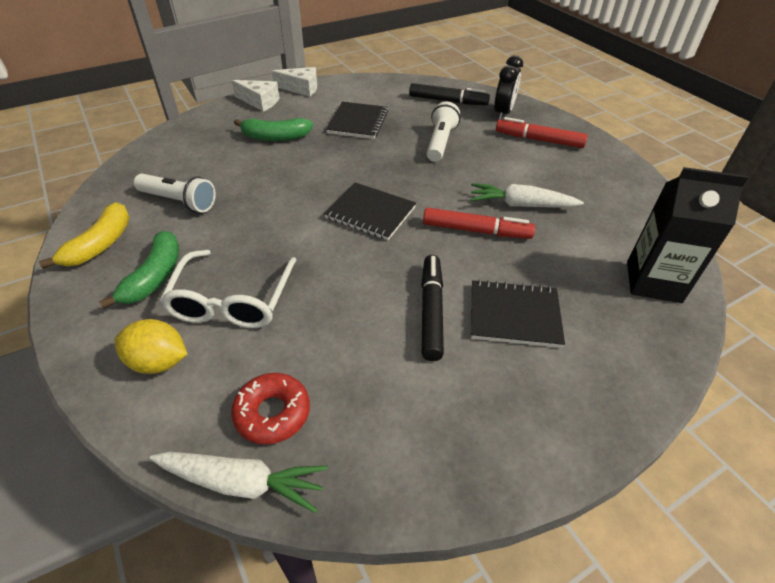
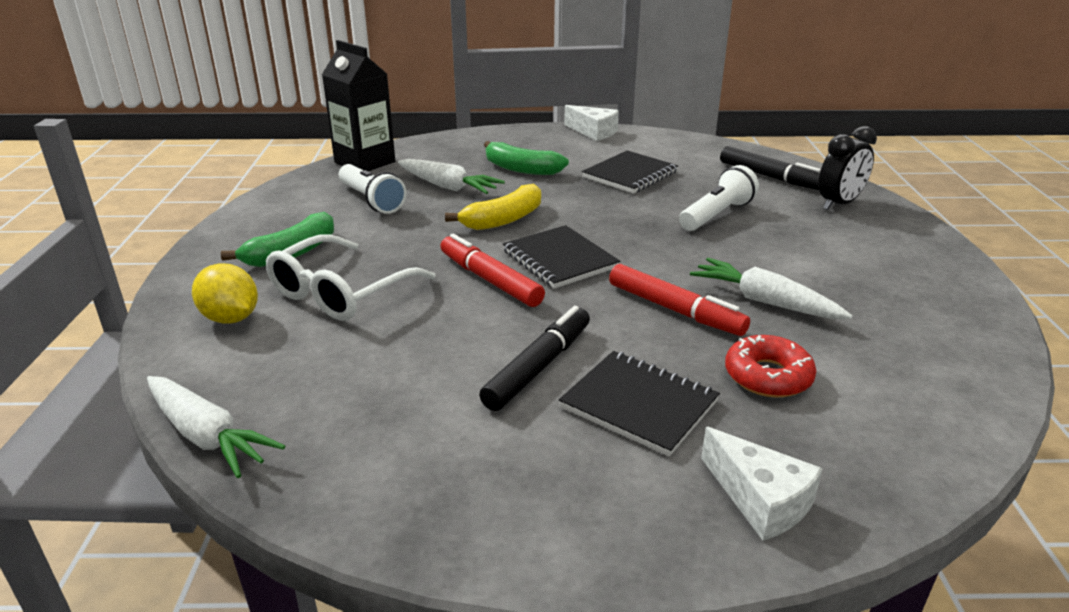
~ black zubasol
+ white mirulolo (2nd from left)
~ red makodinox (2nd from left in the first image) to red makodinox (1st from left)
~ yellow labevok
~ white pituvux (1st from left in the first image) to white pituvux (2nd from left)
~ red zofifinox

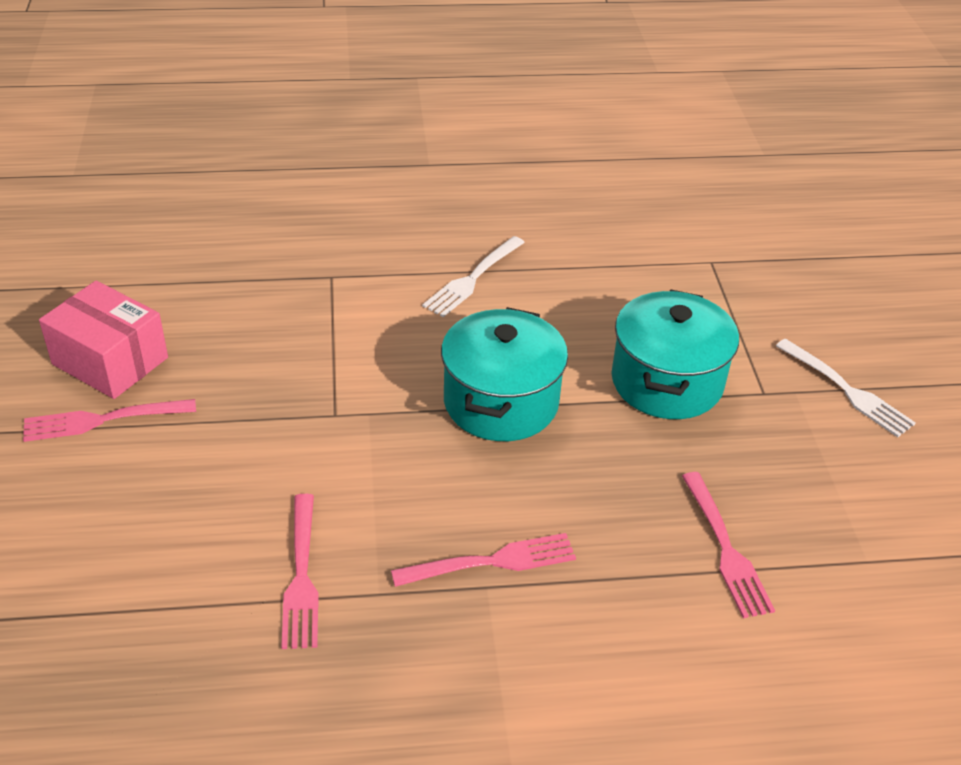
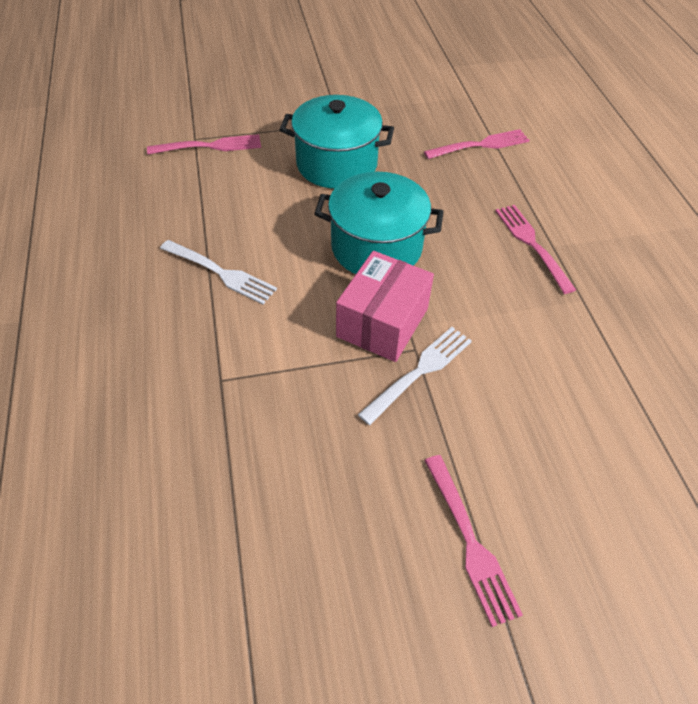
~ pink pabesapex (2nd from left in the first image) to pink pabesapex (1st from left)
~ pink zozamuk
~ white pabesapex (2nd from left)

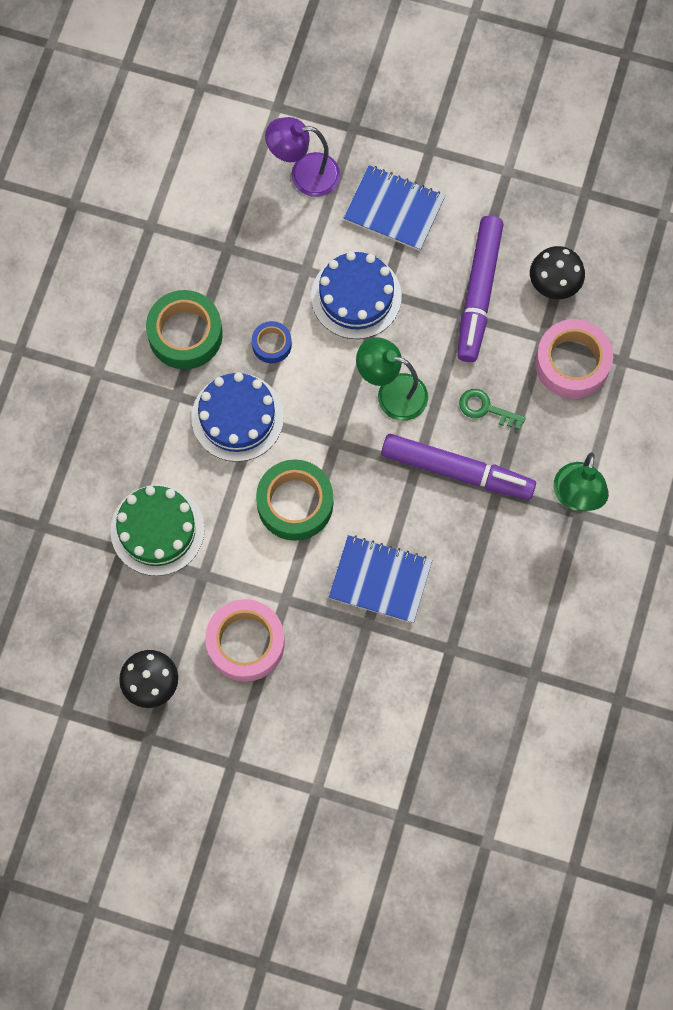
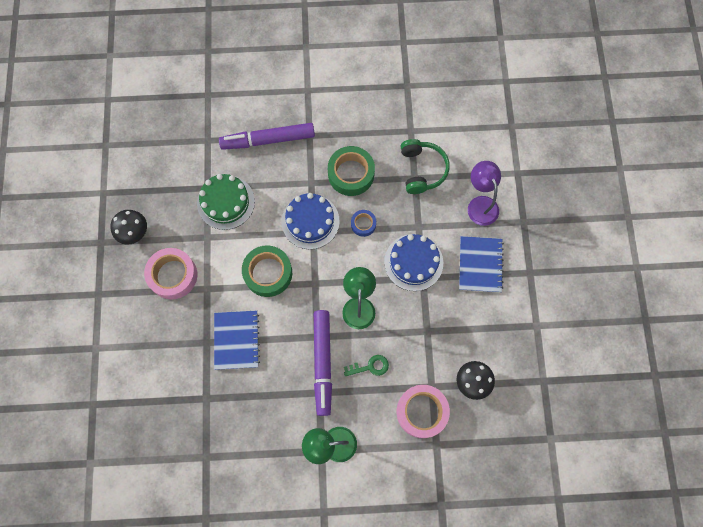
~ purple makodinox (2nd from left in the first image) to purple makodinox (1st from left)
~ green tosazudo 75 degrees clockwise
+ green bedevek

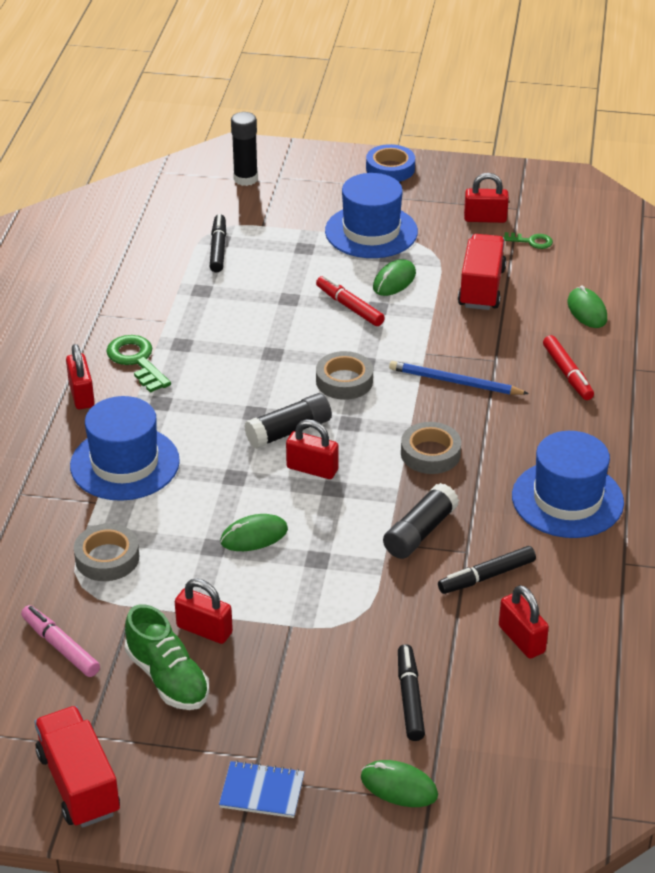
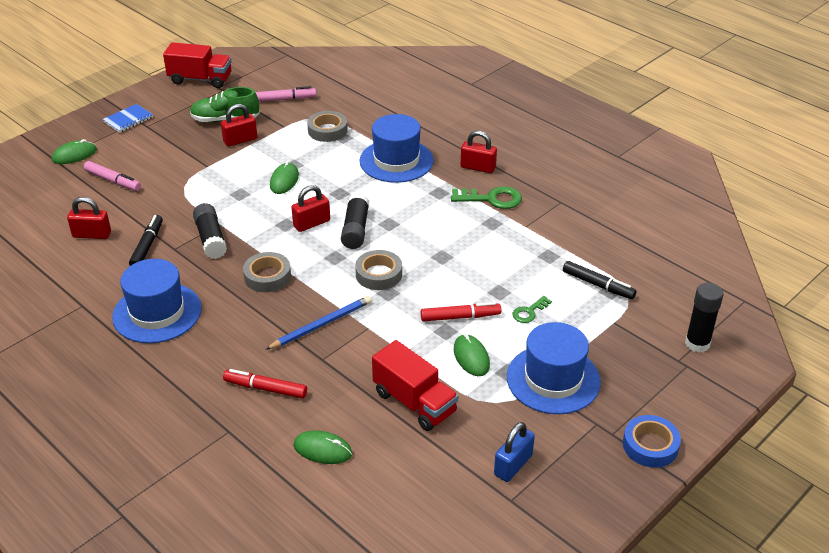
~ black makodinox (2nd from left) to pink makodinox (1st from left)
~ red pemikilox (4th from left) to blue pemikilox
~ green tosazudo (2nd from left)

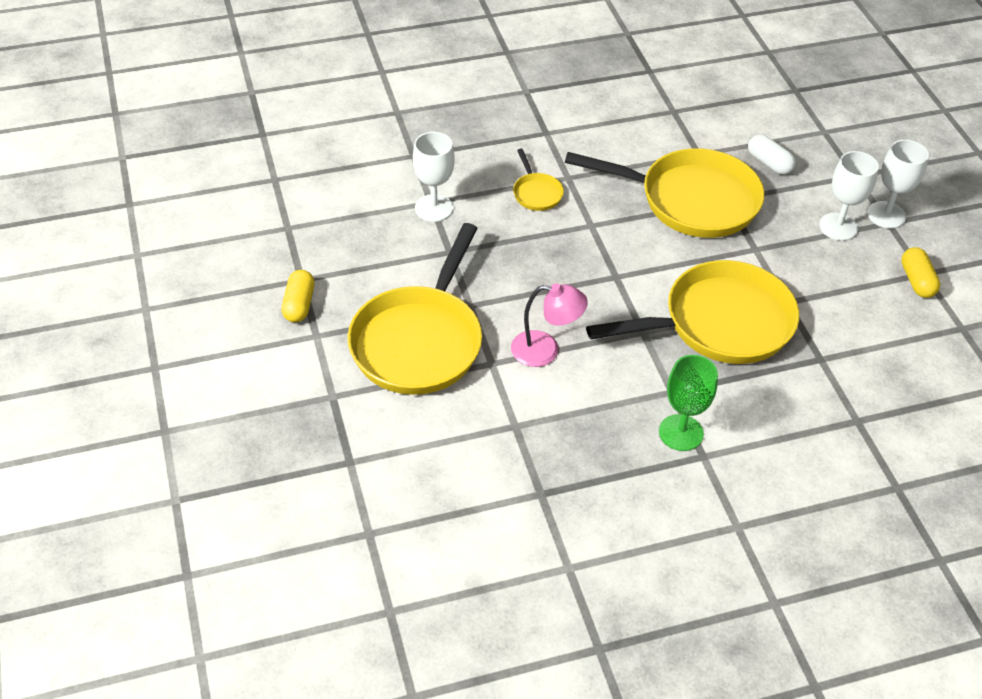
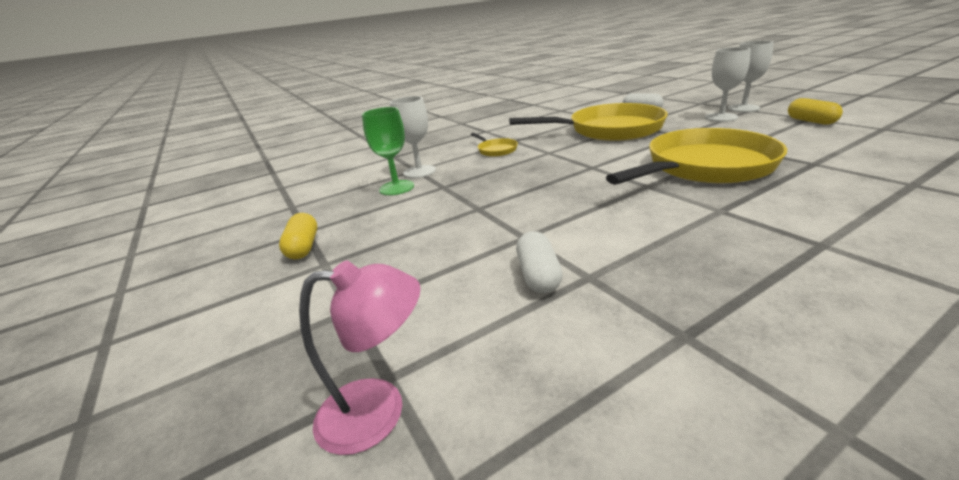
~ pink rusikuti
~ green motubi
+ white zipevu (1st from left)
- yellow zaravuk (1st from left)

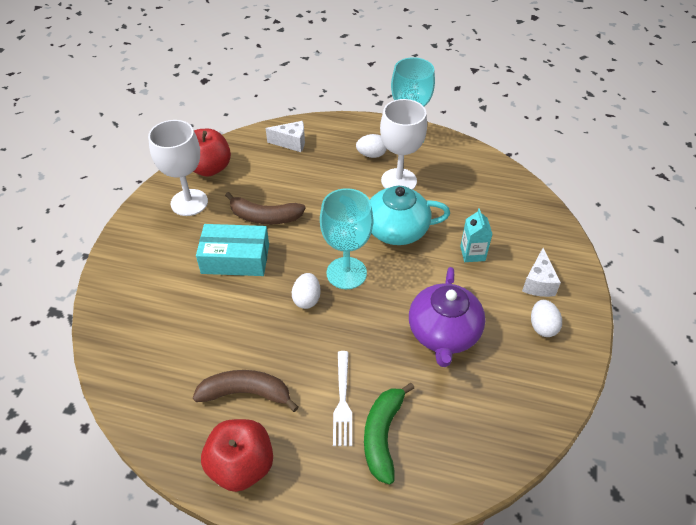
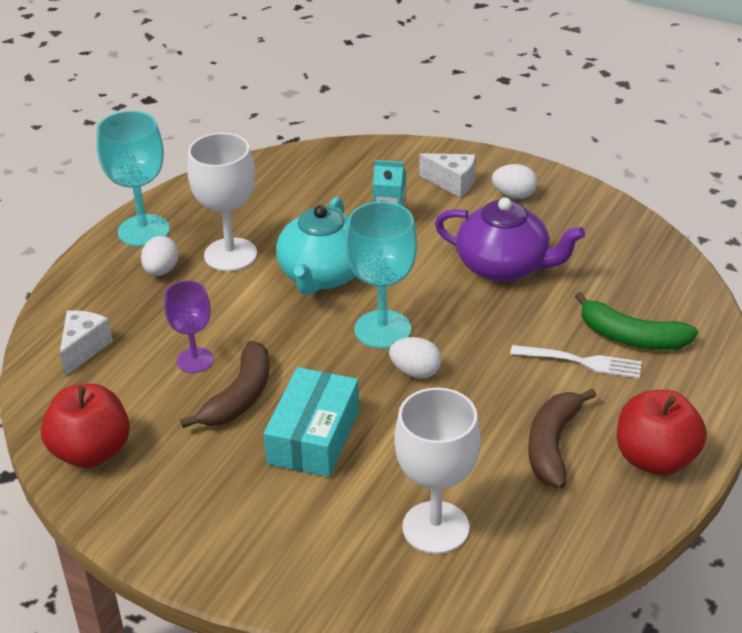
+ purple motubi
~ white motubi (1st from left in the first image) to white motubi (2nd from left)

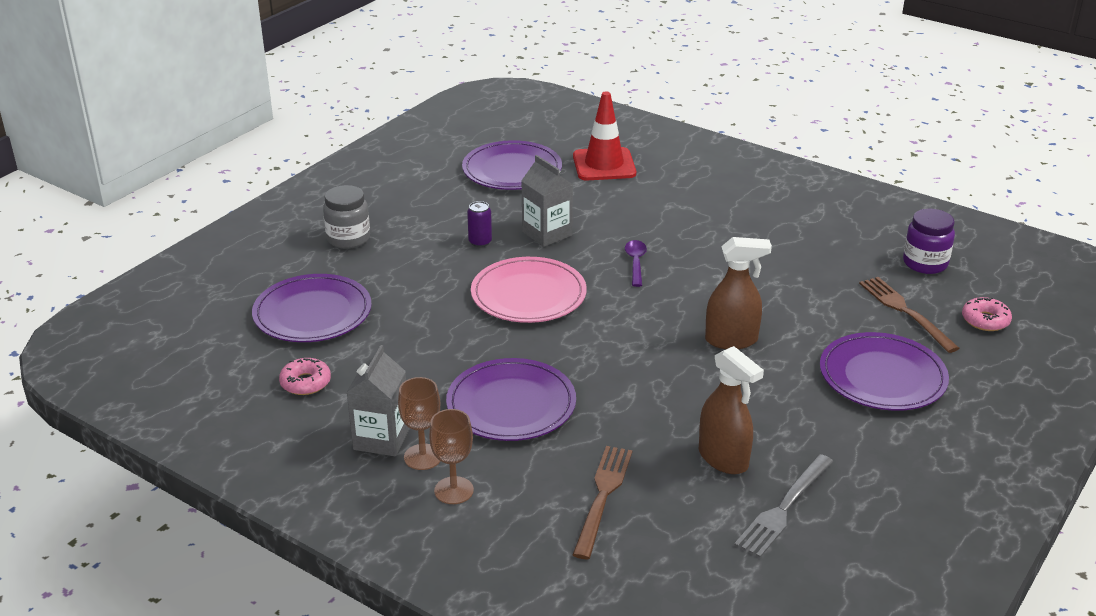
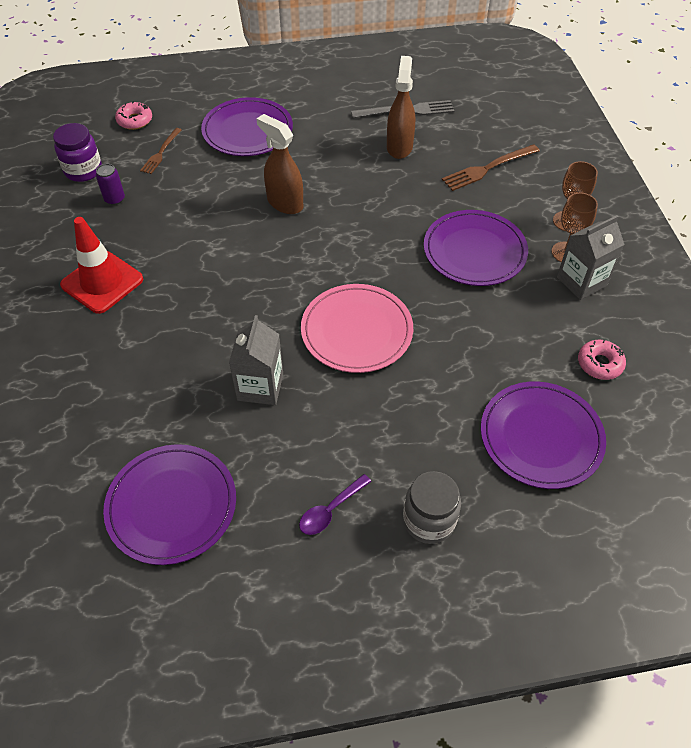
~ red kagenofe
~ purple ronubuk
~ brown pabesapex (2nd from left in the first image) x0.65
~ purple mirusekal

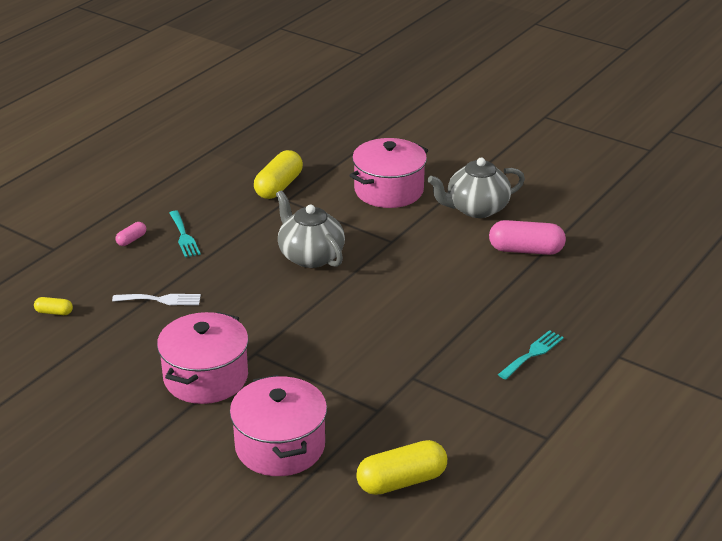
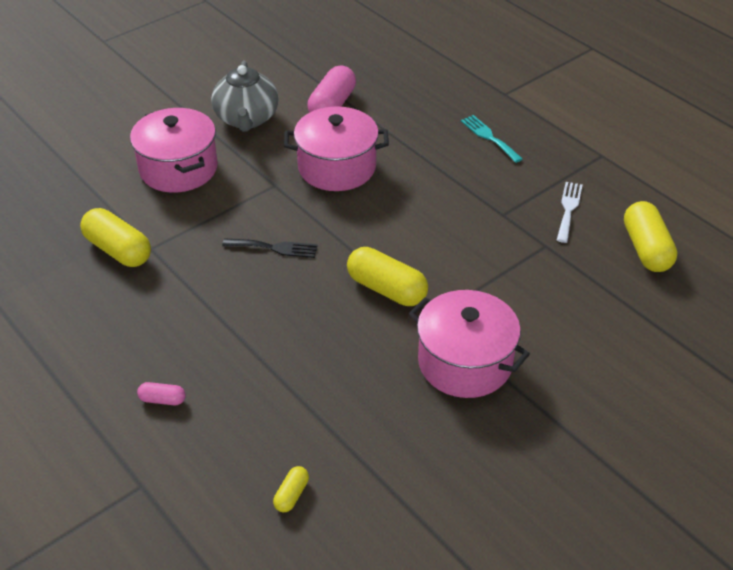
~ pink zipevu (1st from left) 45 degrees counterclockwise
~ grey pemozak (1st from left) to black pabesapex
~ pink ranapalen (2nd from left)
+ yellow zipevu (3rd from left)
~ white pabesapex
- turquoise pabesapex (1st from left)

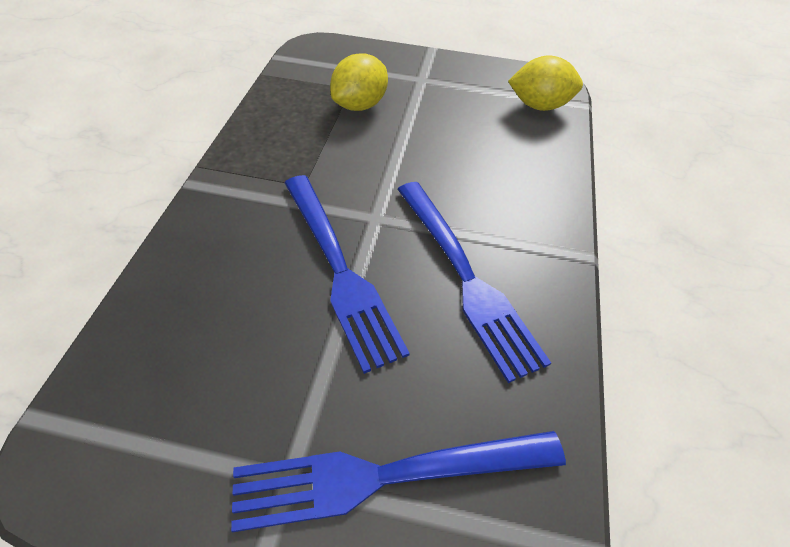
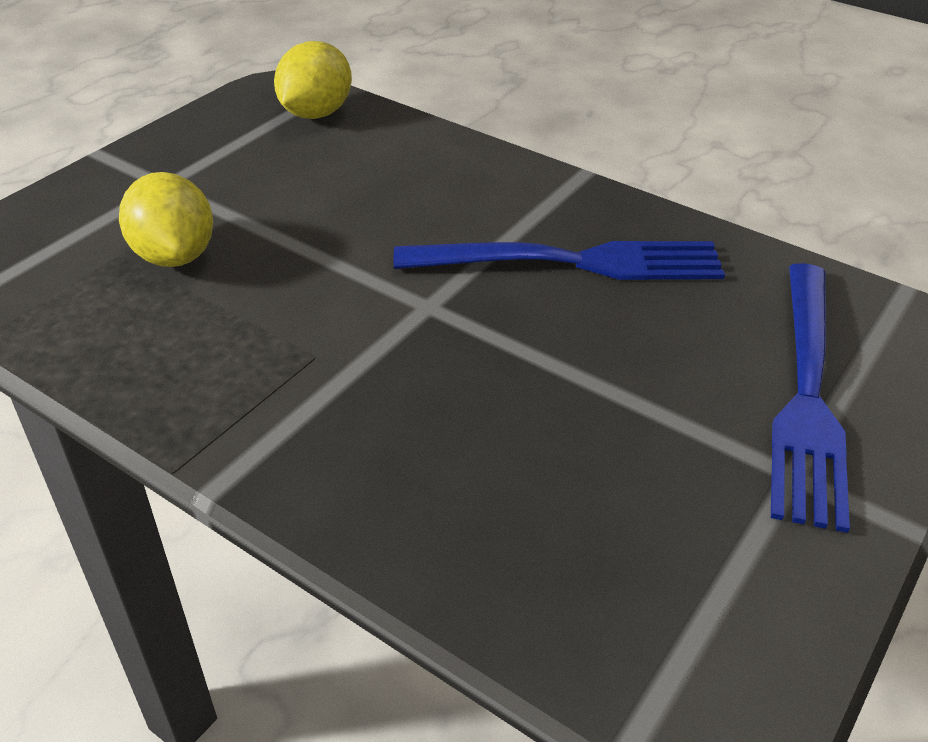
- blue pabesapex (1st from left)

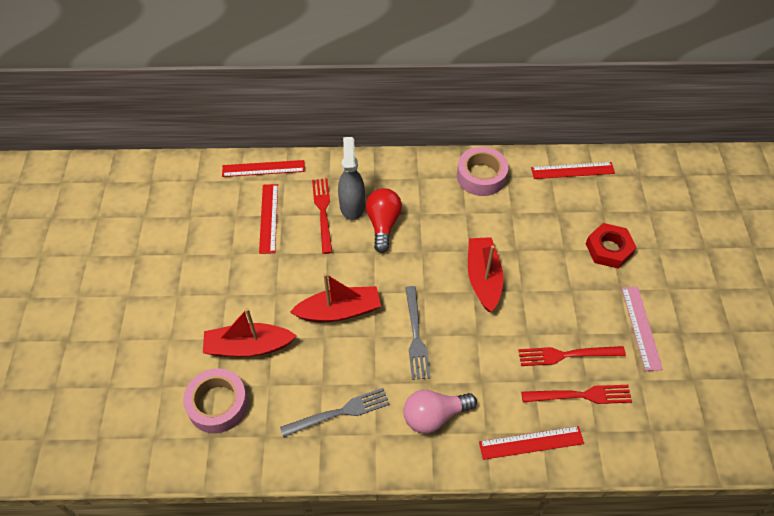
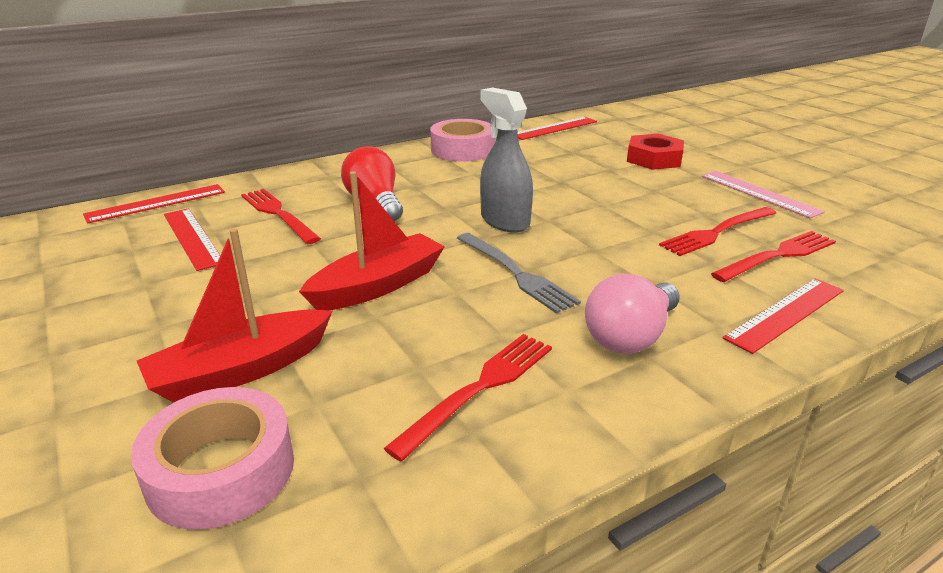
~ grey pabesapex (1st from left) to red pabesapex (2nd from left)
~ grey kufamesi
- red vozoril (3rd from left)

